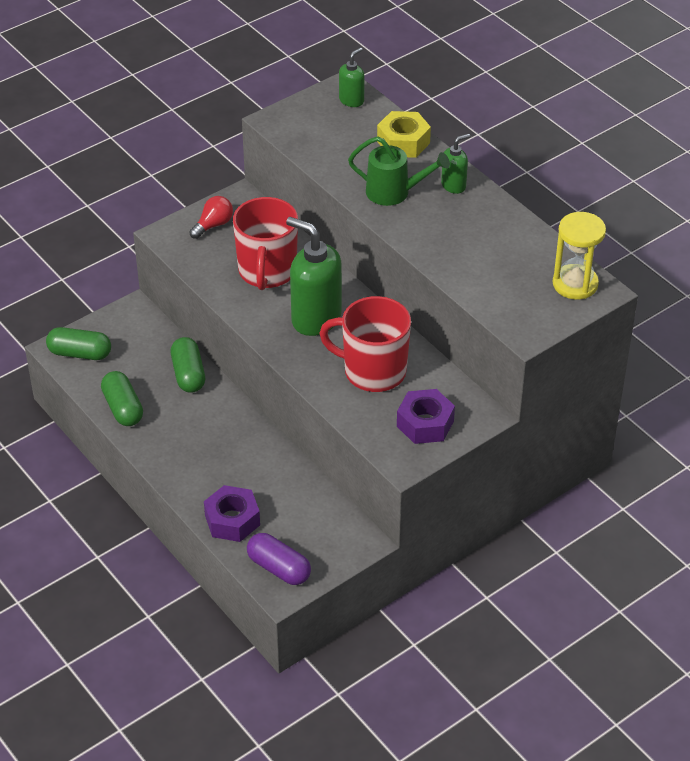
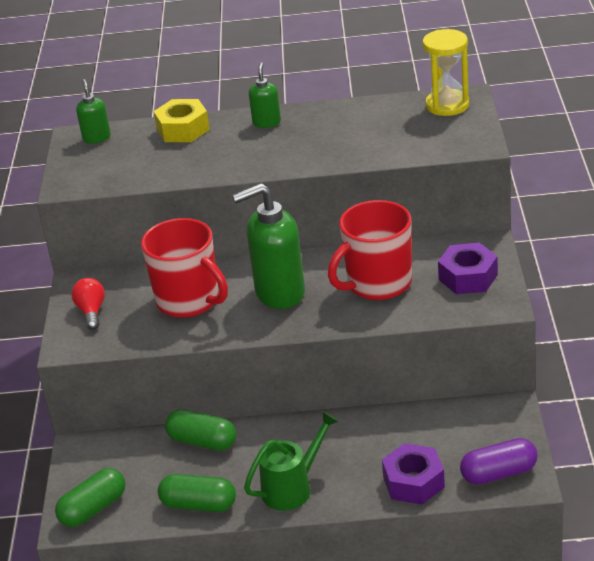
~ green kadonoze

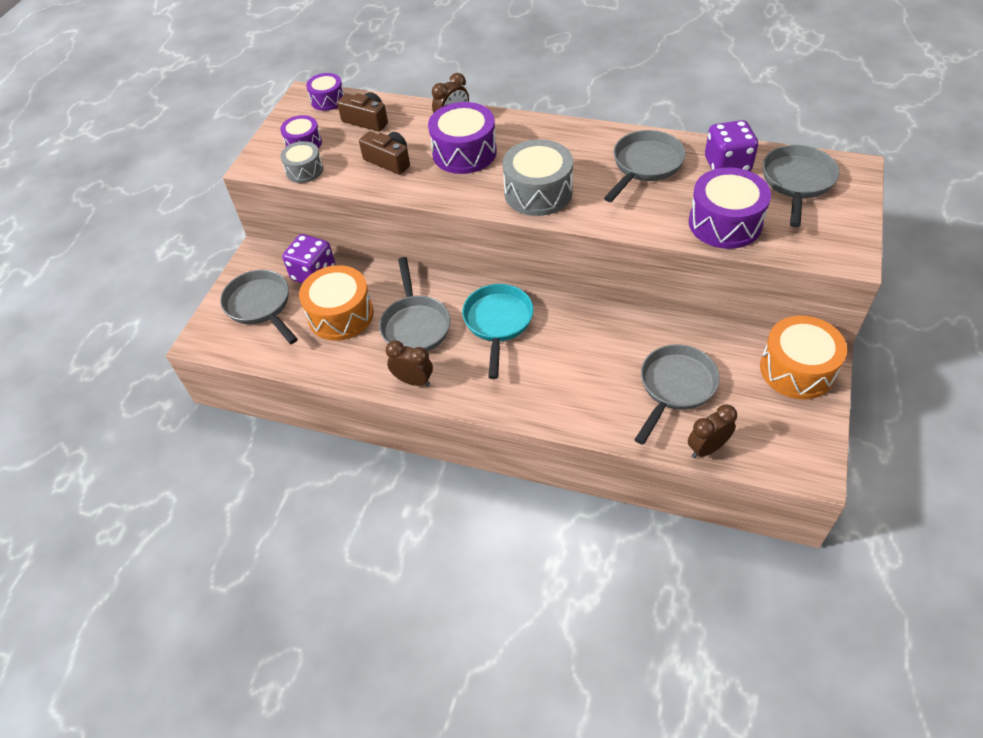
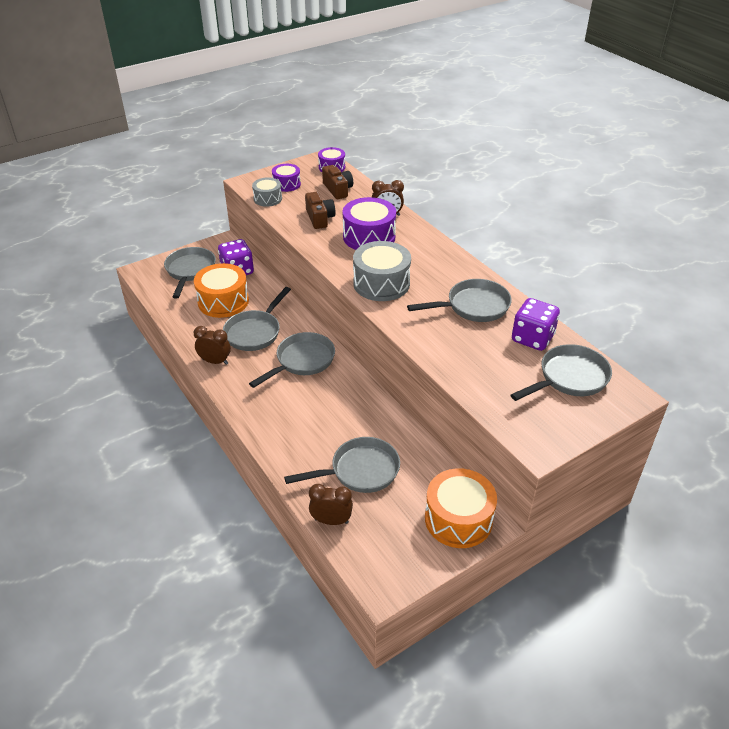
~ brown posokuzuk (1st from left) 45 degrees counterclockwise
~ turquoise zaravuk to grey zaravuk (3rd from left)
- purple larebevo (4th from left)

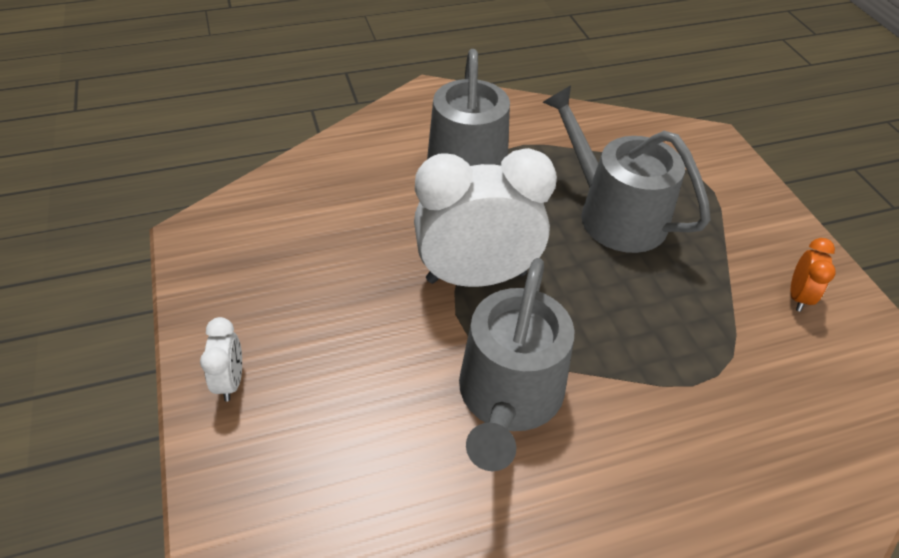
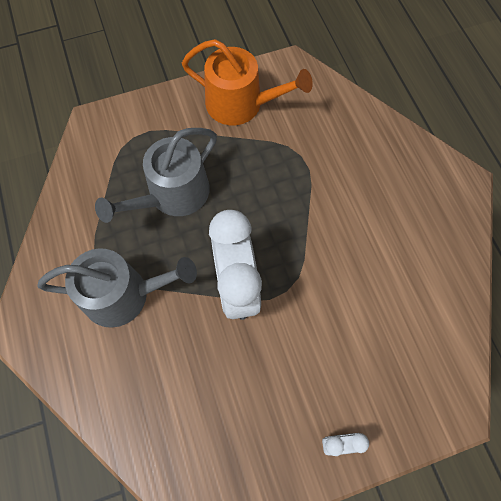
~ orange posokuzuk to orange kadonoze
- grey kadonoze (2nd from left)

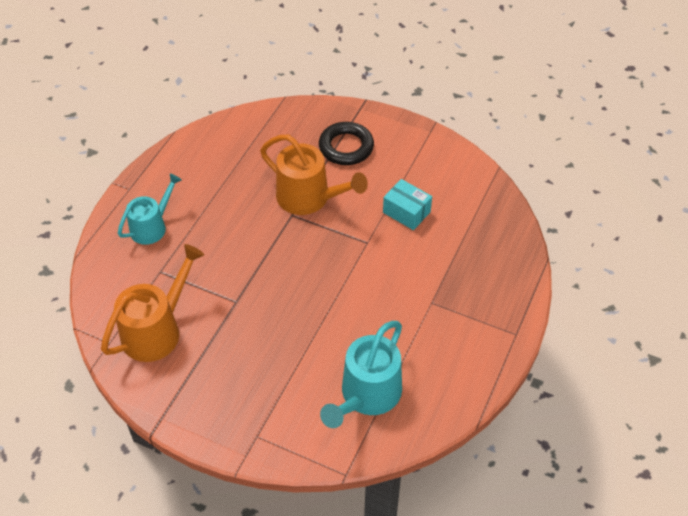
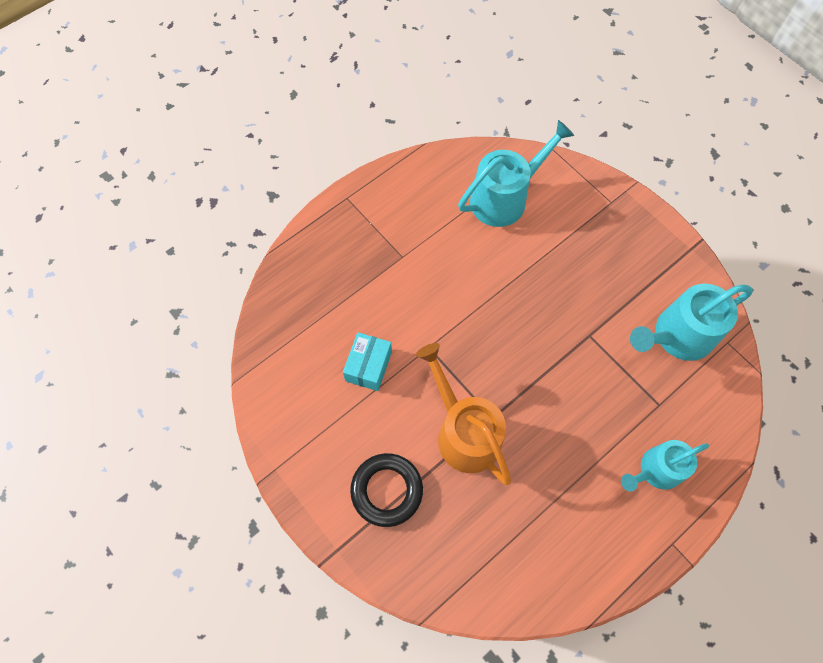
~ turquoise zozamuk 45 degrees clockwise
~ orange kadonoze (1st from left) to turquoise kadonoze (3rd from left)

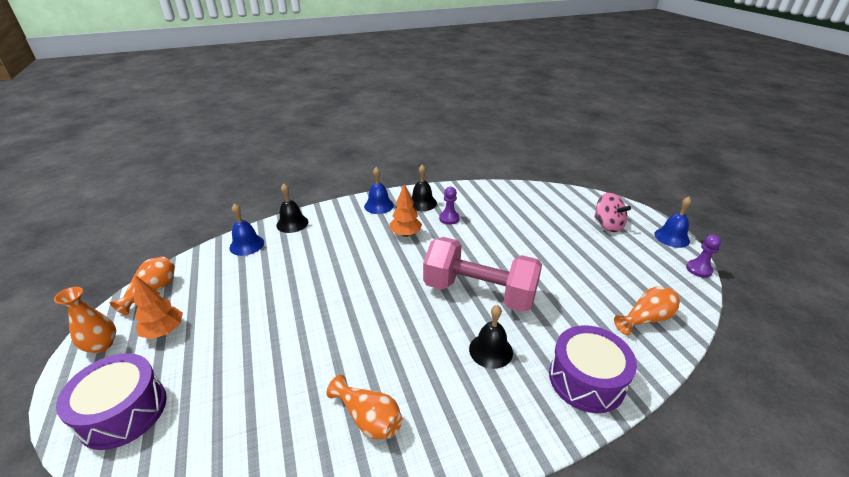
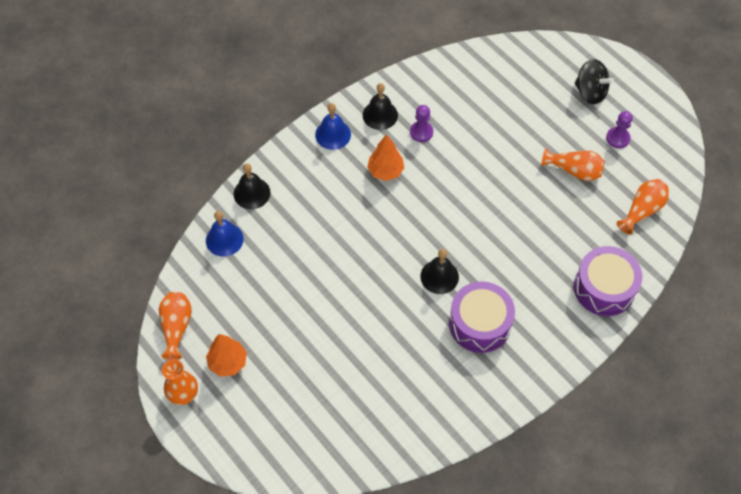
~ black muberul (3rd from left)
~ purple larebevo (1st from left)
~ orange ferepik (3rd from left)
~ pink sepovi to black sepovi
~ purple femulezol (2nd from left)
- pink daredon
- blue muberul (3rd from left)

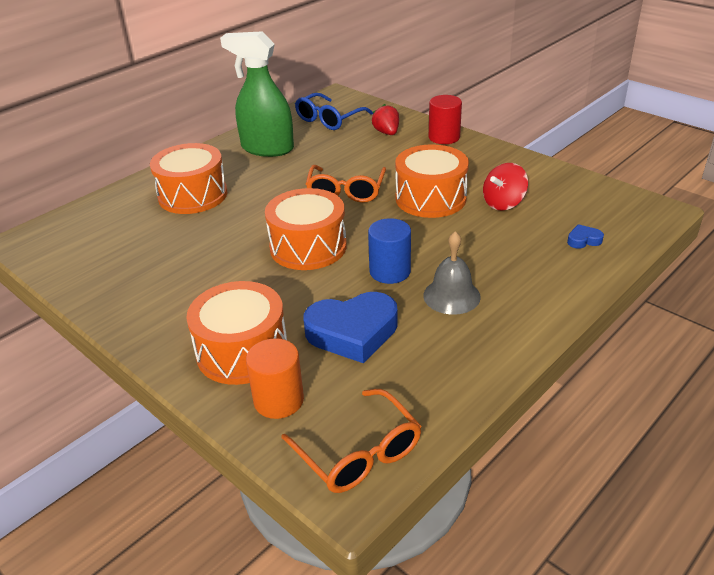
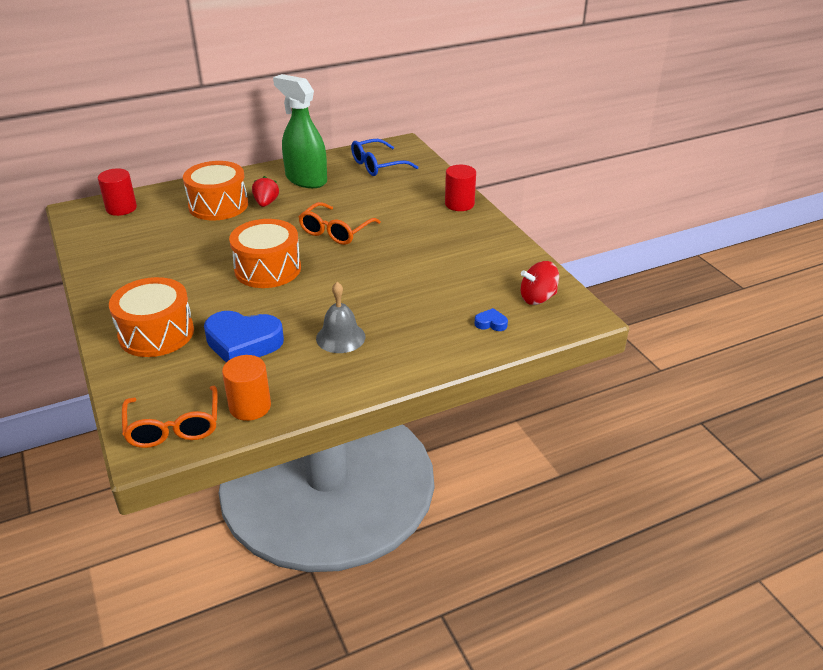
+ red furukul (1st from left)
~ orange furukul
~ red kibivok
~ red sepovi
- blue furukul
- orange larebevo (4th from left)

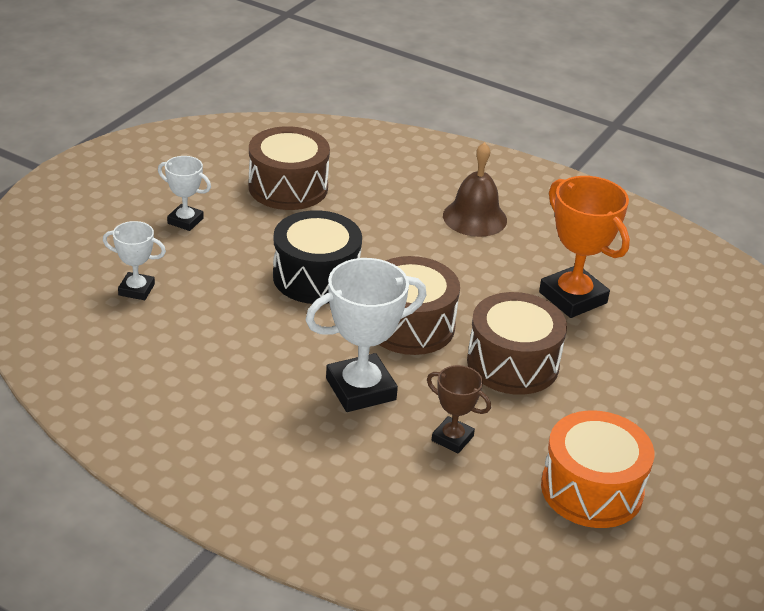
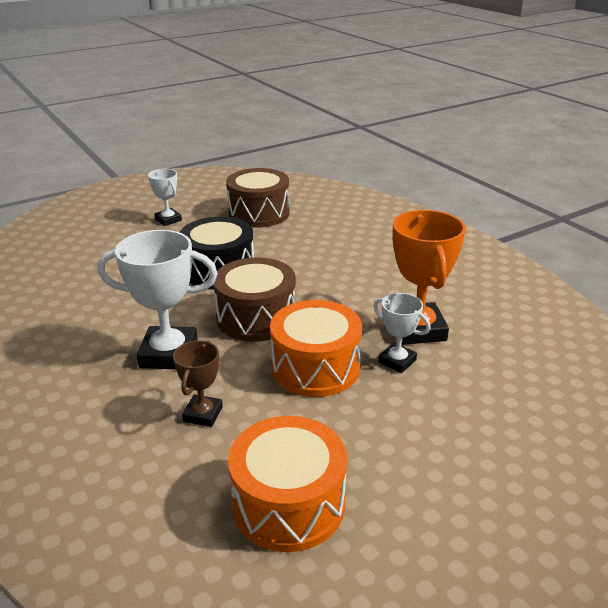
~ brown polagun 45 degrees clockwise
~ brown larebevo (3rd from left) to orange larebevo (2nd from left)
~ white polagun (1st from left in the first image) to white polagun (3rd from left)
- brown muberul

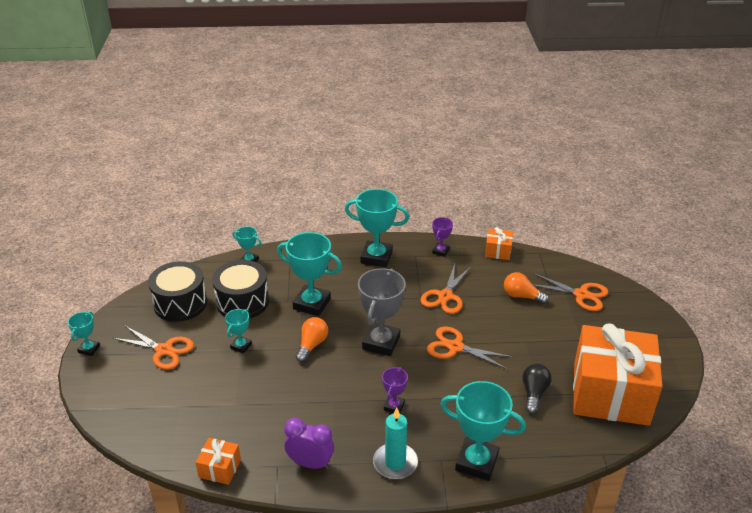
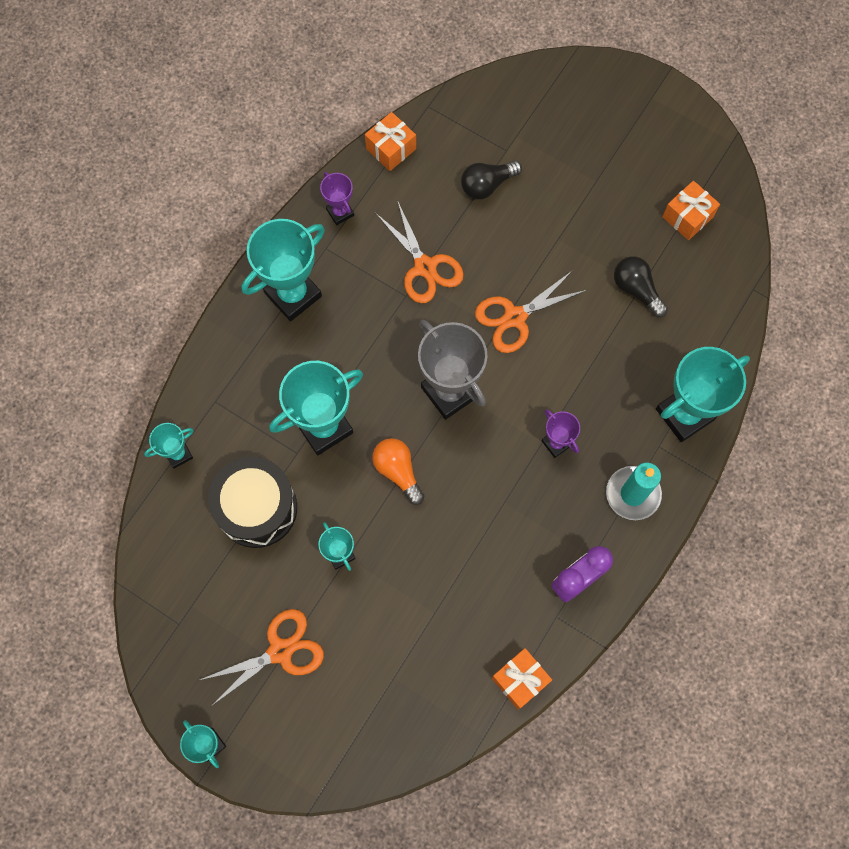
~ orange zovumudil (2nd from left) to black zovumudil (1st from left)
~ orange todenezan (3rd from left) x0.41
- black larebevo (1st from left)
- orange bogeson (4th from left)

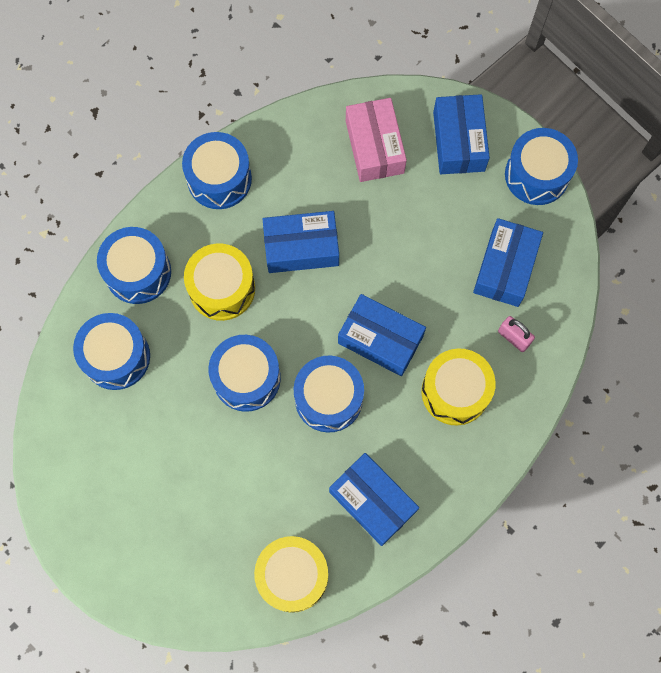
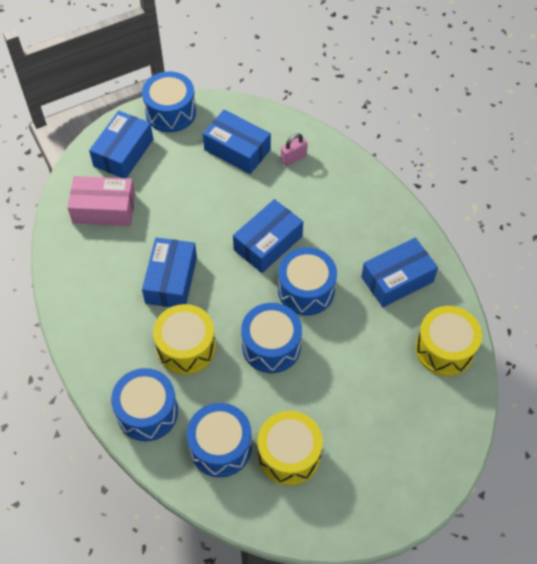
~ blue zozamuk (4th from left in the first image) 75 degrees counterclockwise
~ yellow larebevo (3rd from left in the first image) to yellow larebevo (2nd from left)
- blue larebevo (3rd from left)

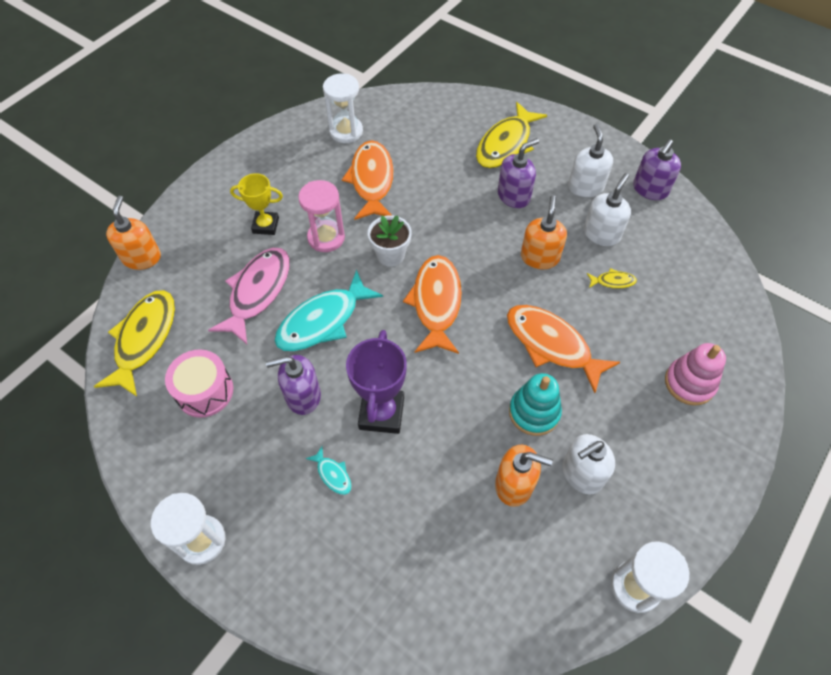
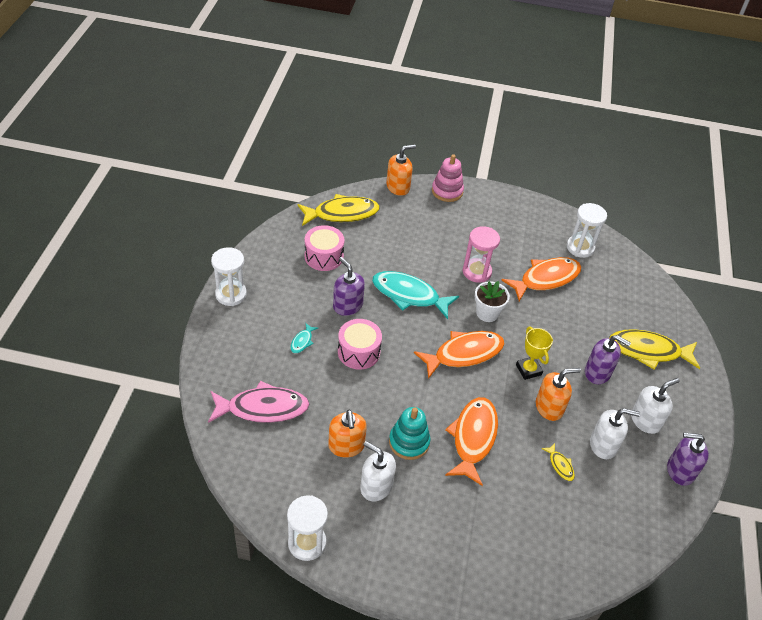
~ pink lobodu
~ purple polagun to pink larebevo (2nd from left)
~ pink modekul
~ yellow polagun

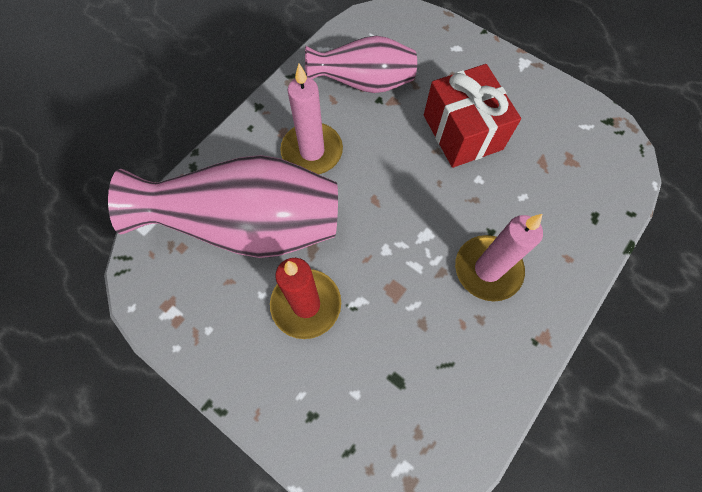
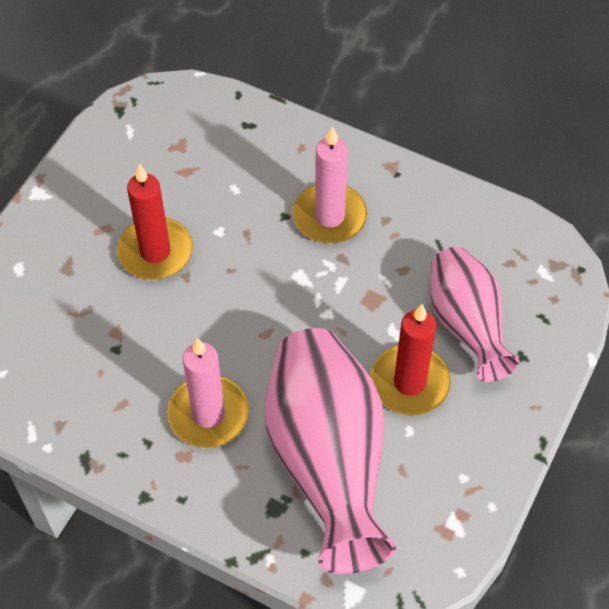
~ red todenezan to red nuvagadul (1st from left)
~ pink ferepik (2nd from left)

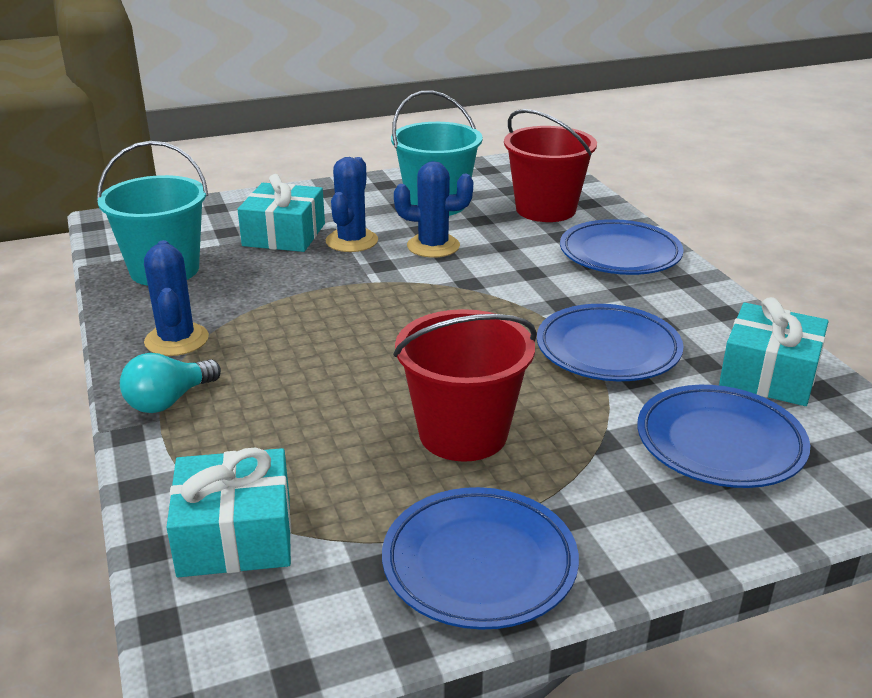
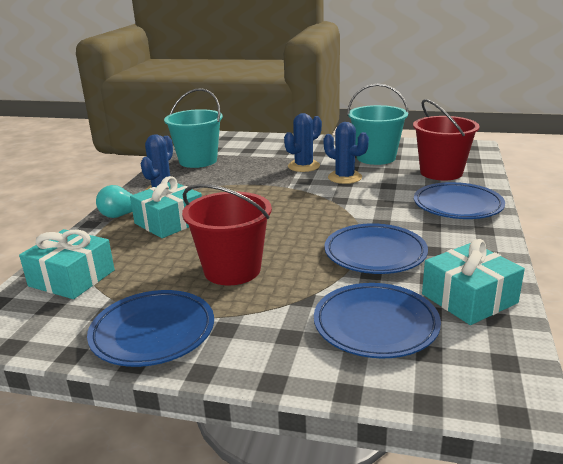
~ turquoise todenezan (2nd from left)

